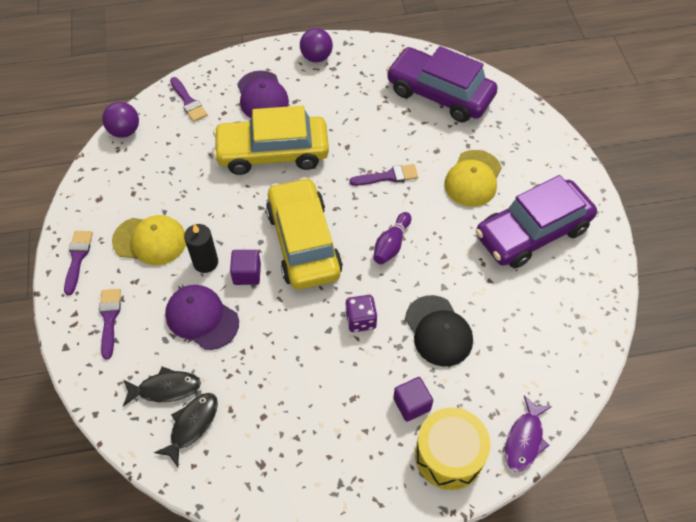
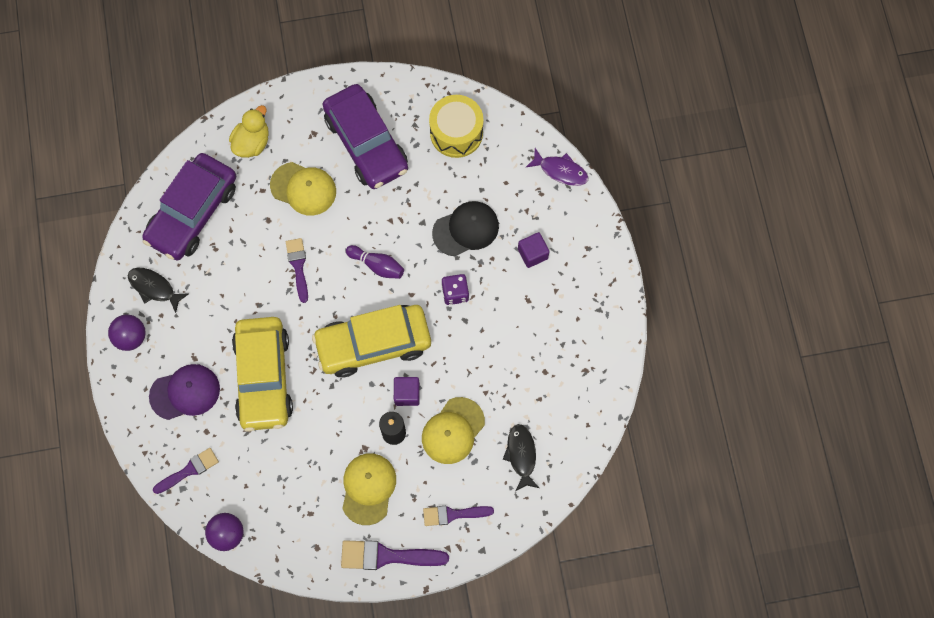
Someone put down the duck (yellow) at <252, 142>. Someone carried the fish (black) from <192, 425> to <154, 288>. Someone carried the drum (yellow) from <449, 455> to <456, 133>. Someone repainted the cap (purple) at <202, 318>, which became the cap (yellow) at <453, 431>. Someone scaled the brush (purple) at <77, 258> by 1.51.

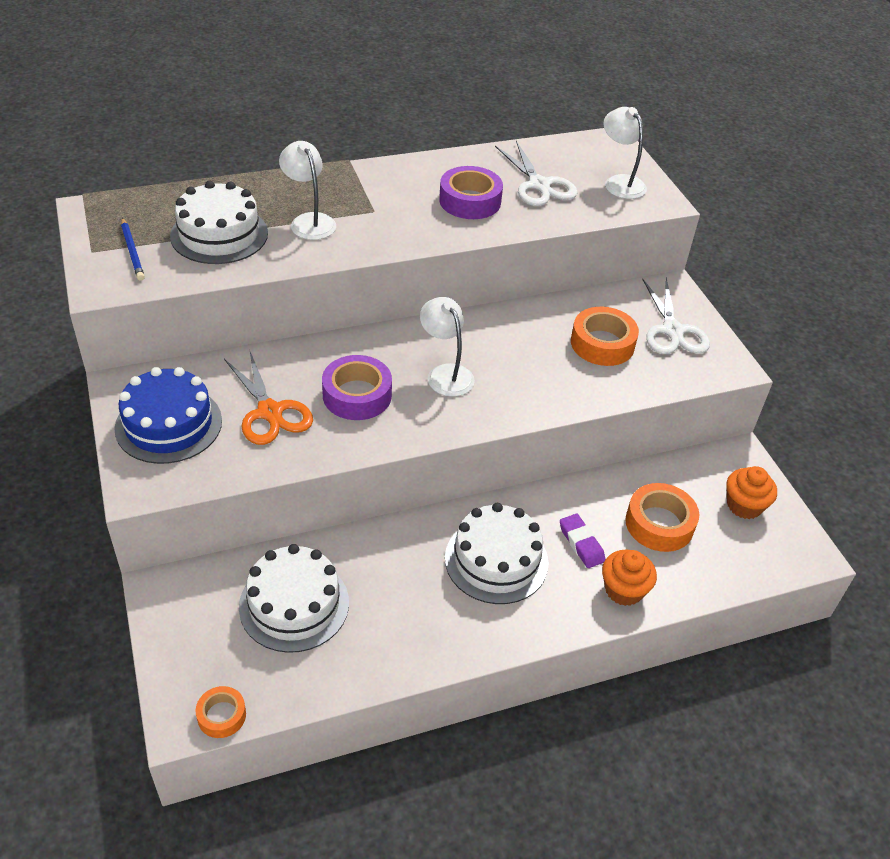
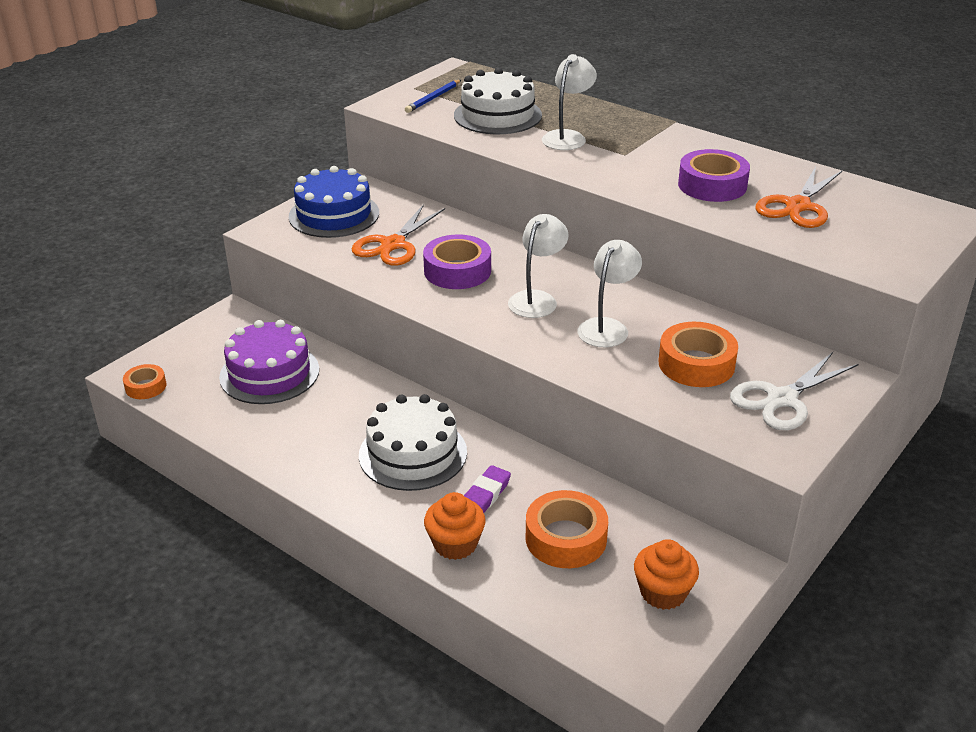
Someone carried the lamp (white) from <620, 182> to <607, 327>. Someone repainted the cake (white) at <294, 604>, which became the cake (purple) at <269, 373>. Someone repainted the scissors (white) at <539, 185>, which became the scissors (orange) at <798, 206>.

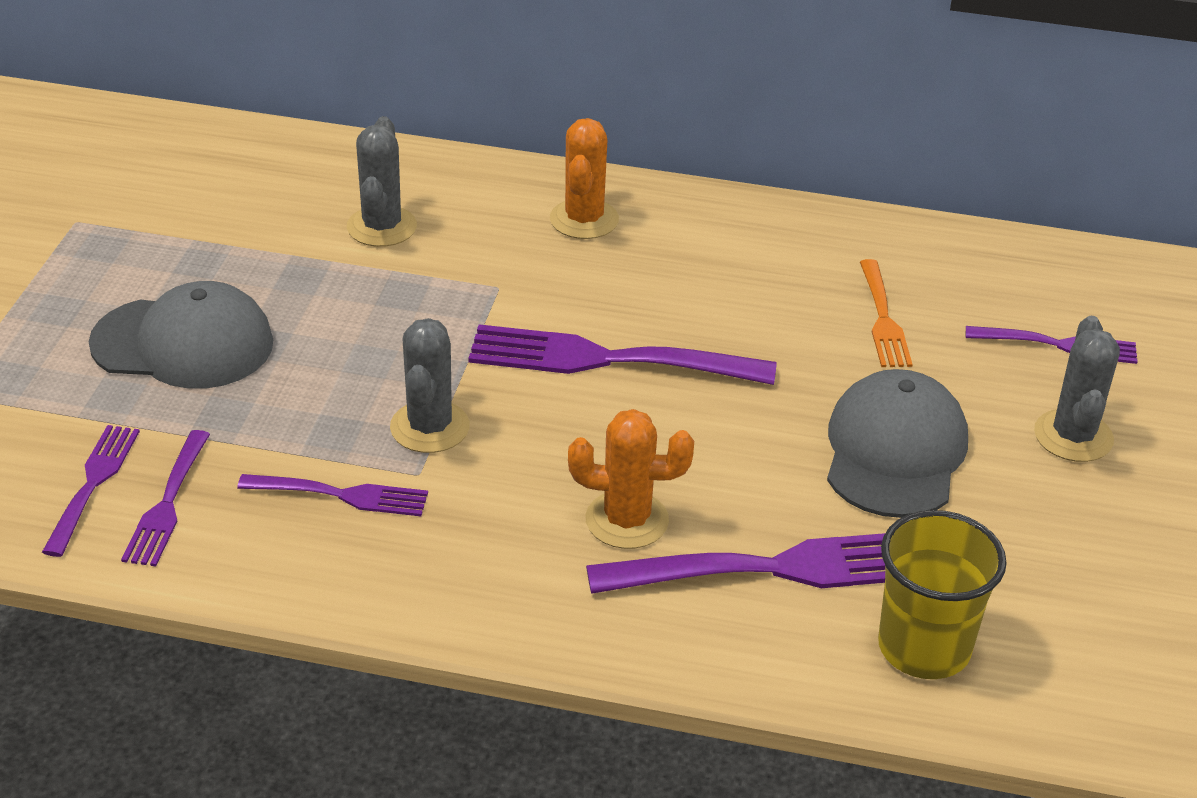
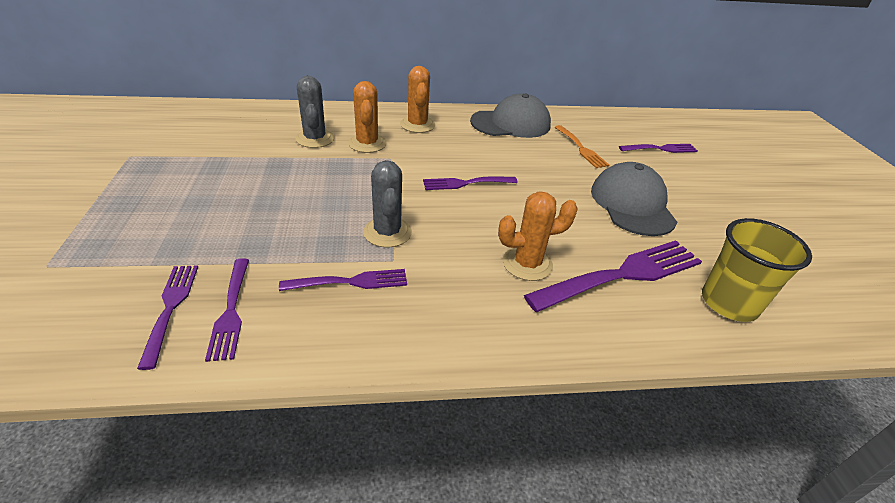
Someone took away the cactus (grey) at <1073, 436>. Someone put down the cactus (orange) at <367, 143>. Someone carried the cap (grey) from <183, 343> to <511, 123>. Someone scaled the fork (purple) at <608, 359> by 0.57.

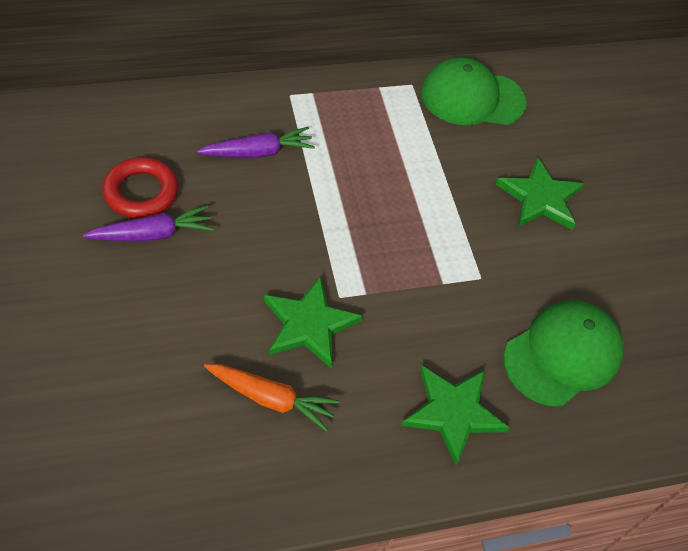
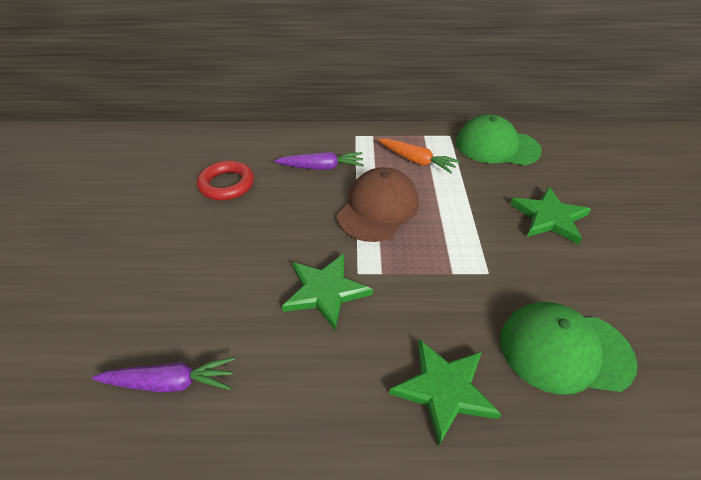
Someone put down the cap (brown) at <378, 208>. Someone carried the carrot (purple) from <153, 234> to <170, 382>. Someone carried the carrot (orange) from <271, 399> to <416, 161>. Someone rotated the cap (green) at <562, 354> by 150 degrees counterclockwise.

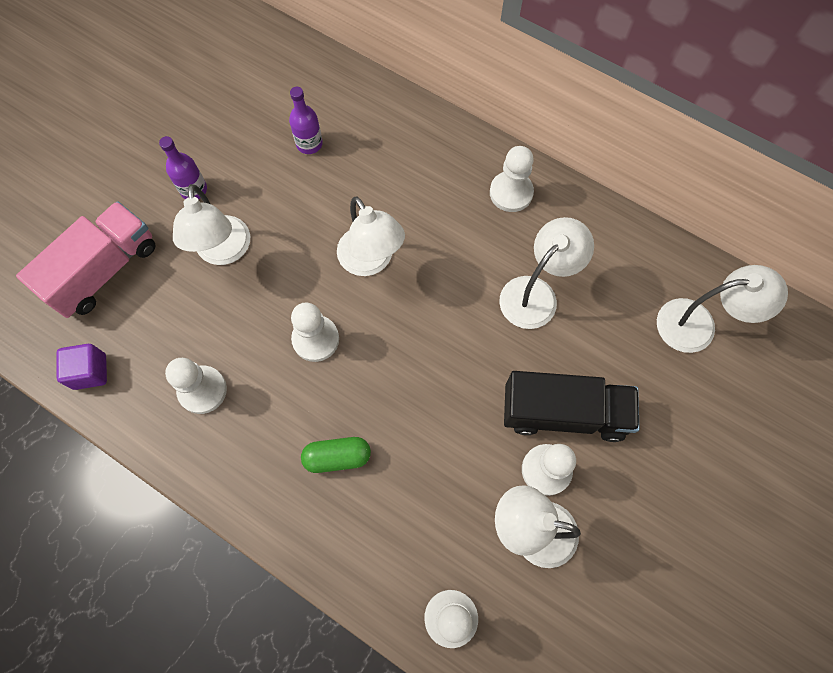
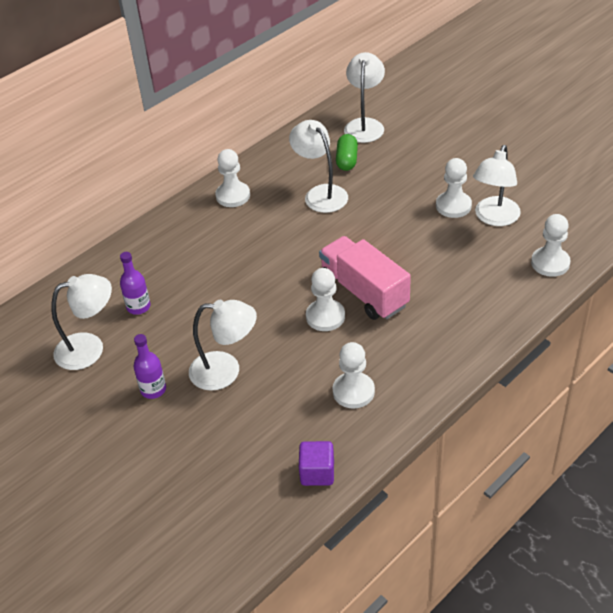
Someone took away the truck (black) at <564, 413>. Someone carried the truck (pink) from <104, 270> to <364, 292>. Someone carried the capsule (green) from <337, 457> to <347, 160>. Someone carried the lamp (white) from <371, 261> to <89, 348>.

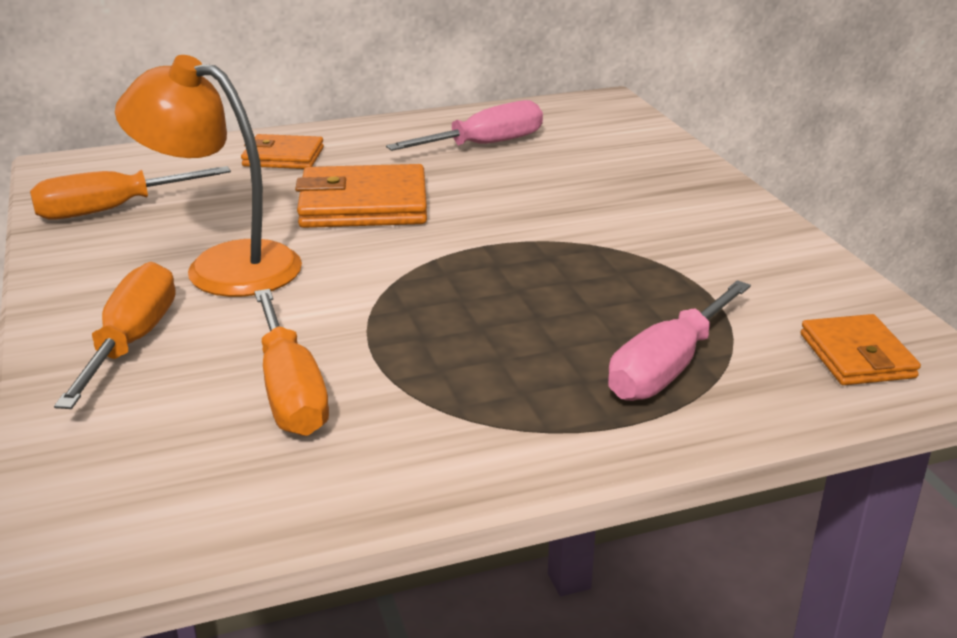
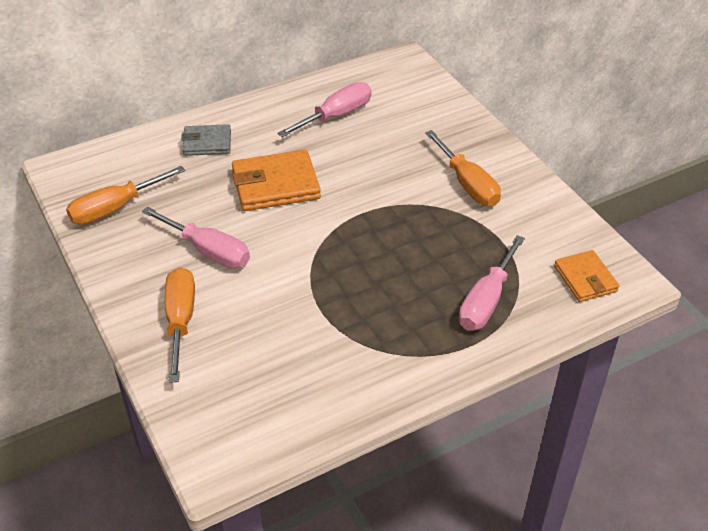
Someone carried the screwdriver (orange) from <290, 392> to <467, 184>. Someone swapped the lamp (orange) at <223, 266> for the screwdriver (pink) at <208, 251>. Someone repainted the wallet (orange) at <283, 157>, which became the wallet (grey) at <207, 143>.

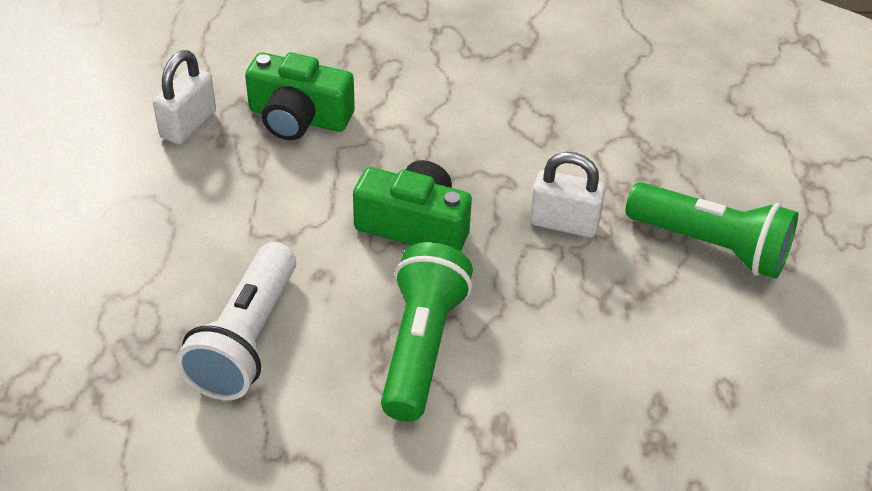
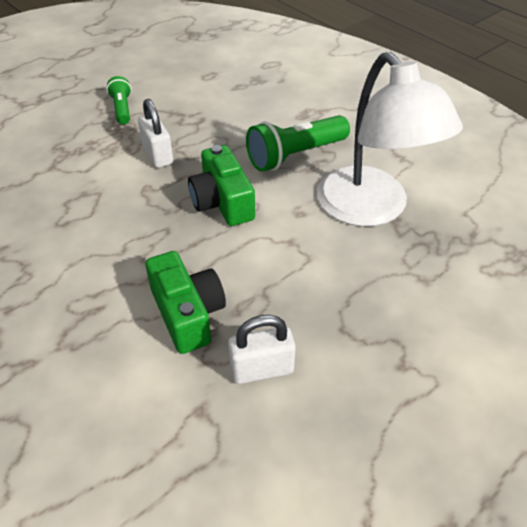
Someone swapped the flashlight (white) at <246, 340> for the lamp (white) at <372, 209>. Someone scaled the flashlight (green) at <711, 246> by 0.57.

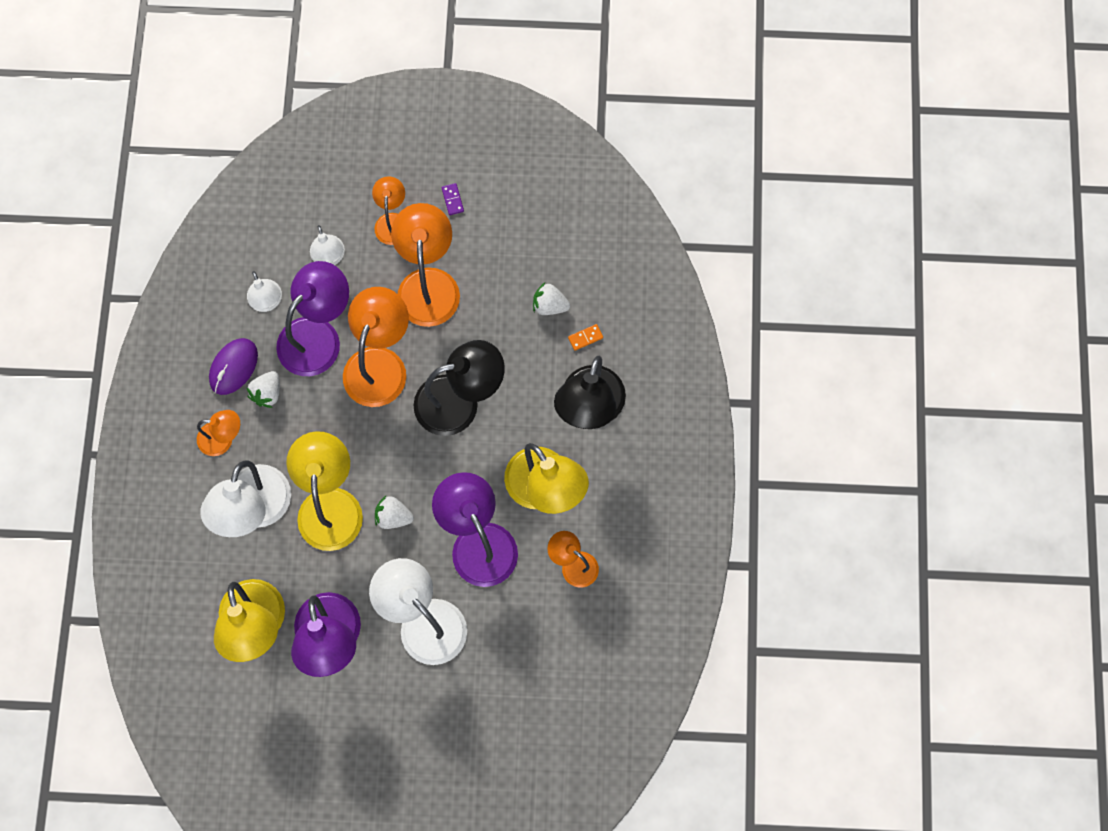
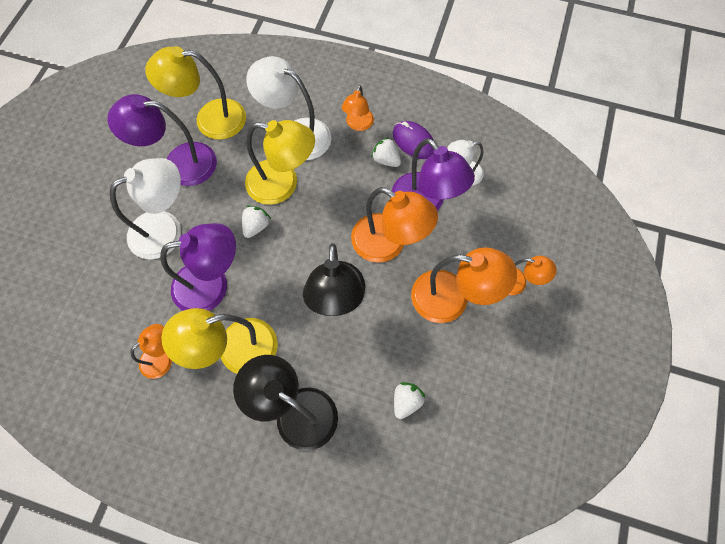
Someone took away the lamp (white) at <329, 258>. Someone took away the domino (purple) at <452, 200>. Someone took away the domino (orange) at <585, 338>.

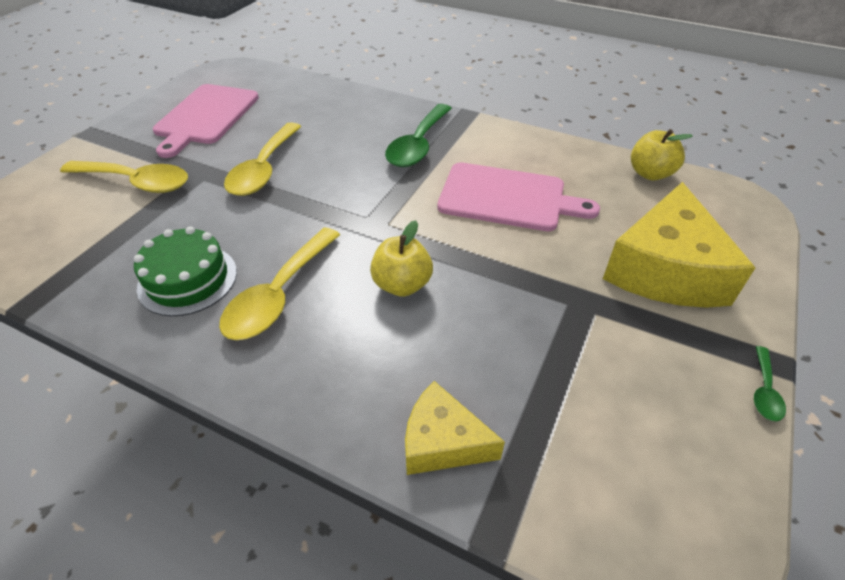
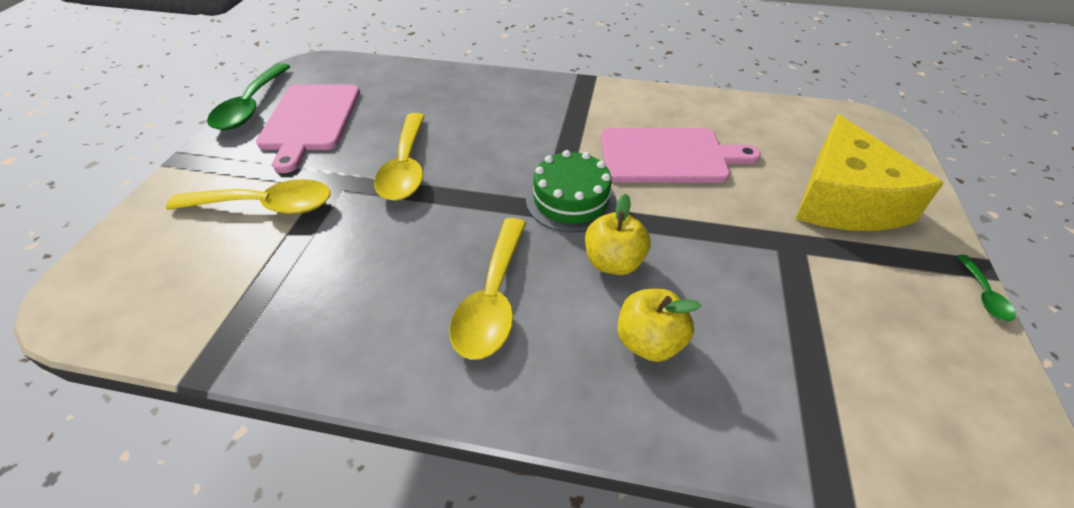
Someone took away the cheese (yellow) at <442, 442>. Someone carried the cake (green) from <187, 279> to <571, 200>. Someone carried the spoon (green) from <418, 145> to <251, 106>. Someone carried the apple (yellow) from <650, 173> to <649, 342>.

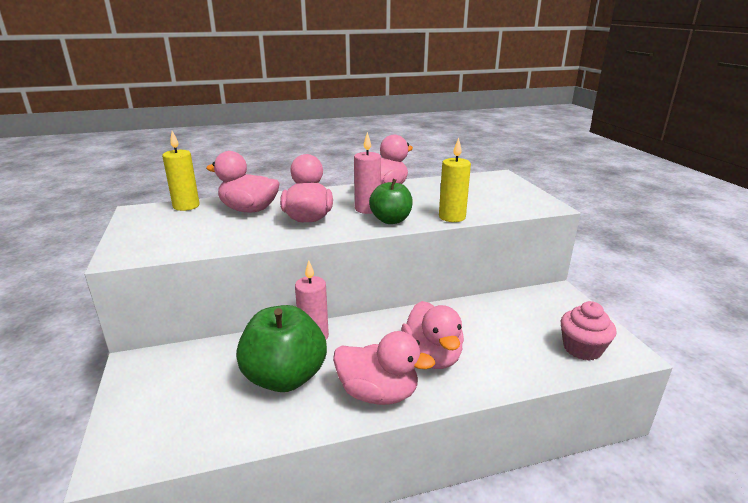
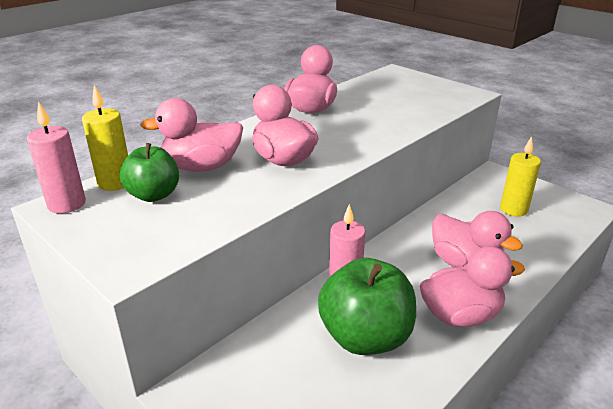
Someone took away the cupcake (pink) at <582, 348>. Someone carried the candle (pink) from <367, 209> to <67, 204>. Someone carried the apple (green) from <391, 220> to <153, 195>. Someone carried the candle (yellow) from <452, 217> to <513, 209>.

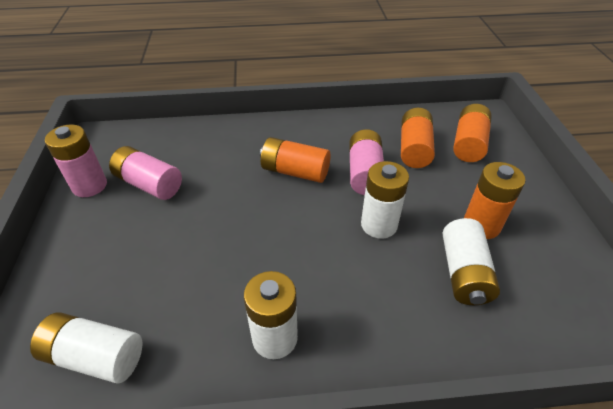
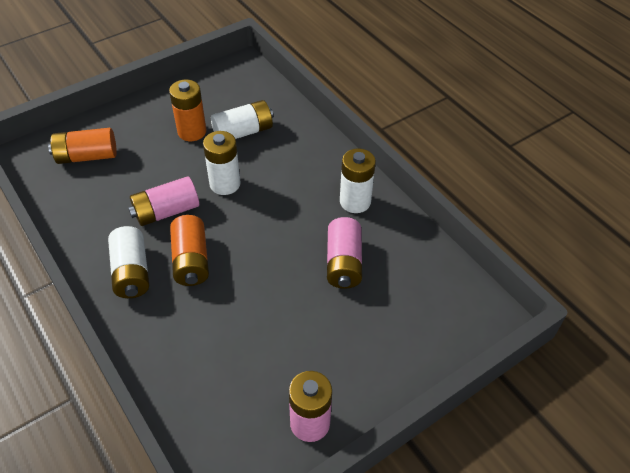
Someone took away the battery (orange) at <414, 148>. Someone carried the battery (white) from <95, 356> to <131, 272>. Someone carried the battery (pink) from <149, 184> to <343, 263>.

